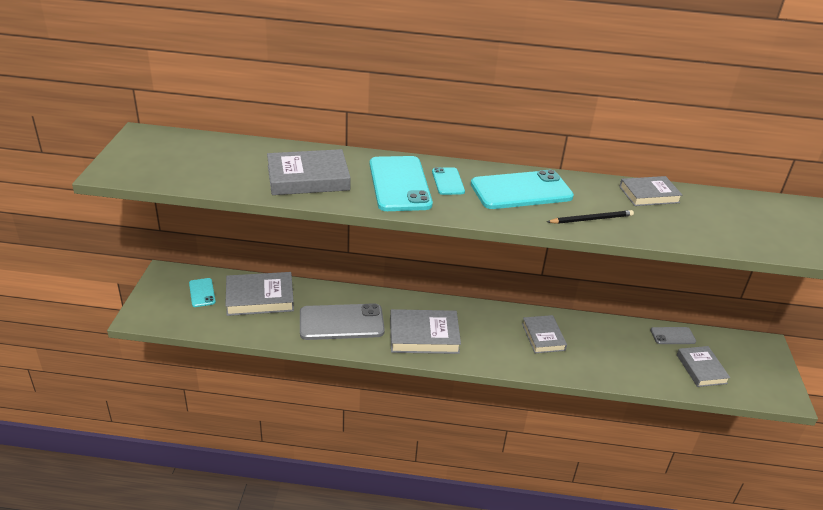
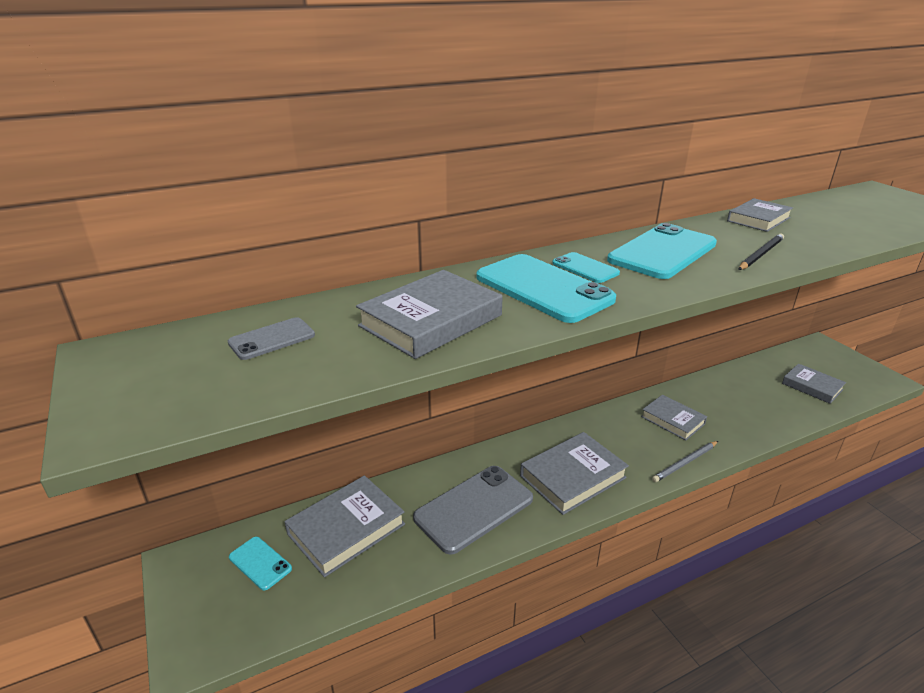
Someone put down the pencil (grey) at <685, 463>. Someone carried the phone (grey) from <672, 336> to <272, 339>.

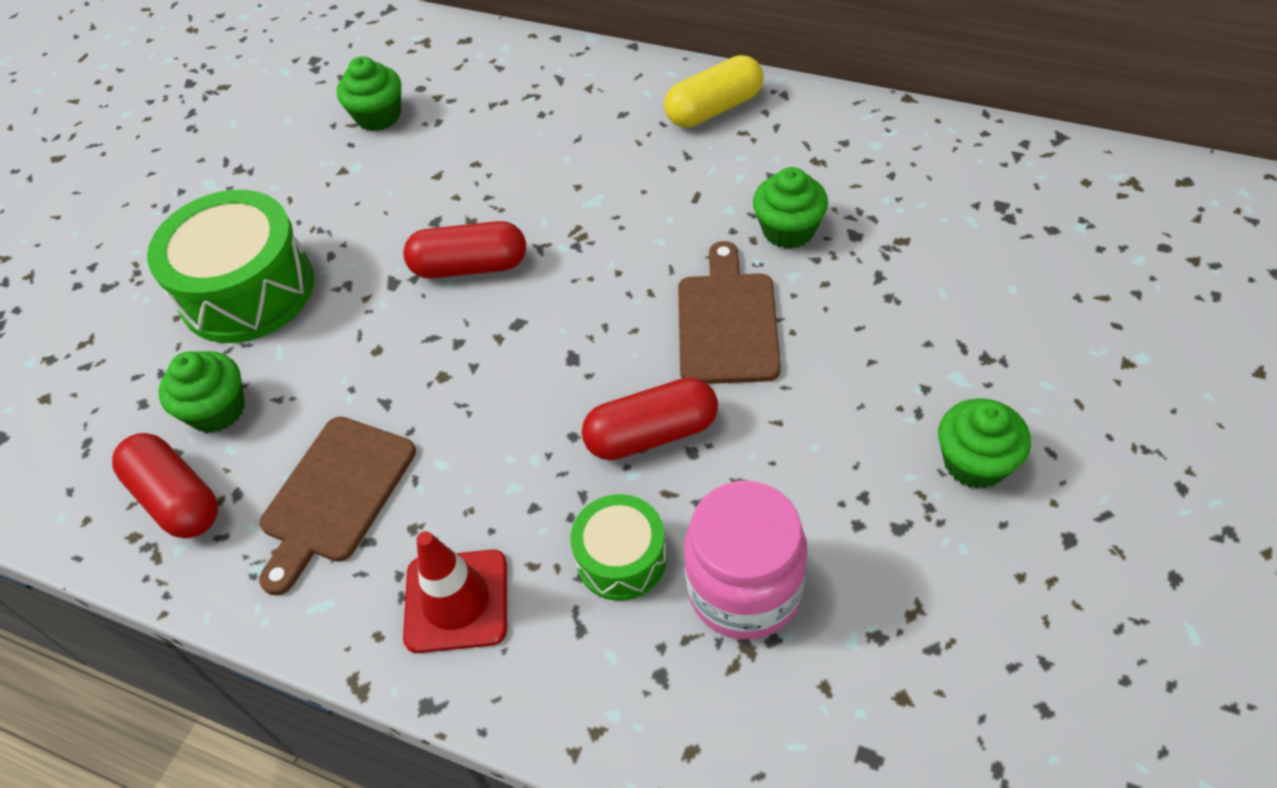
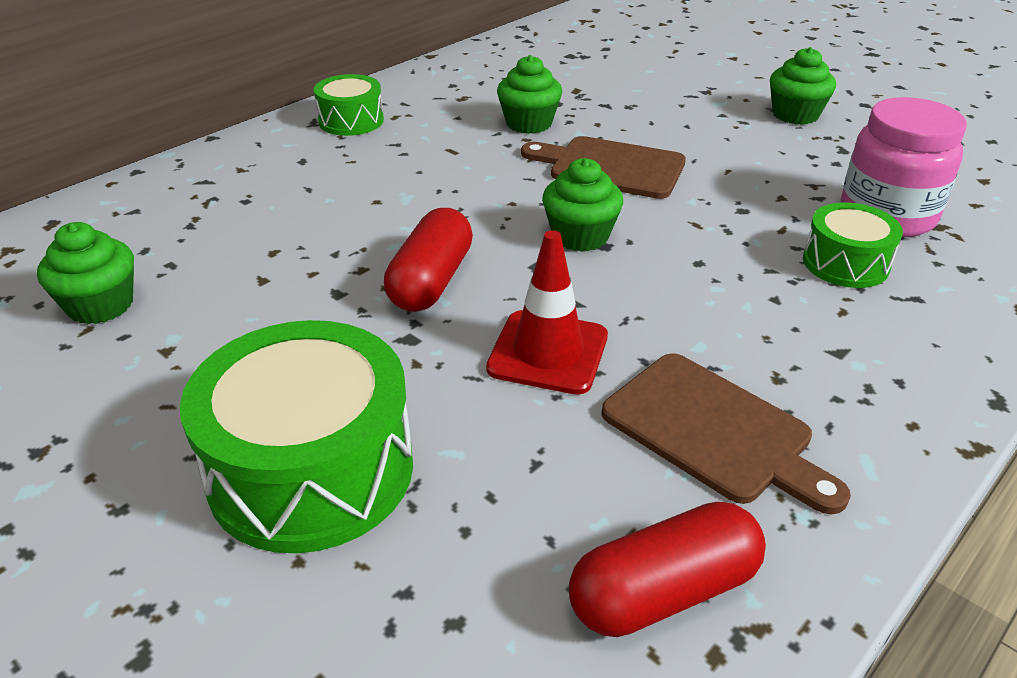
Someone took away the capsule (red) at <652, 434>. Someone carried the cupcake (green) from <217, 410> to <580, 236>. Someone carried the traffic cone (red) from <456, 601> to <548, 352>. Someone swapped the capsule (yellow) at <714, 109> for the drum (green) at <351, 121>.

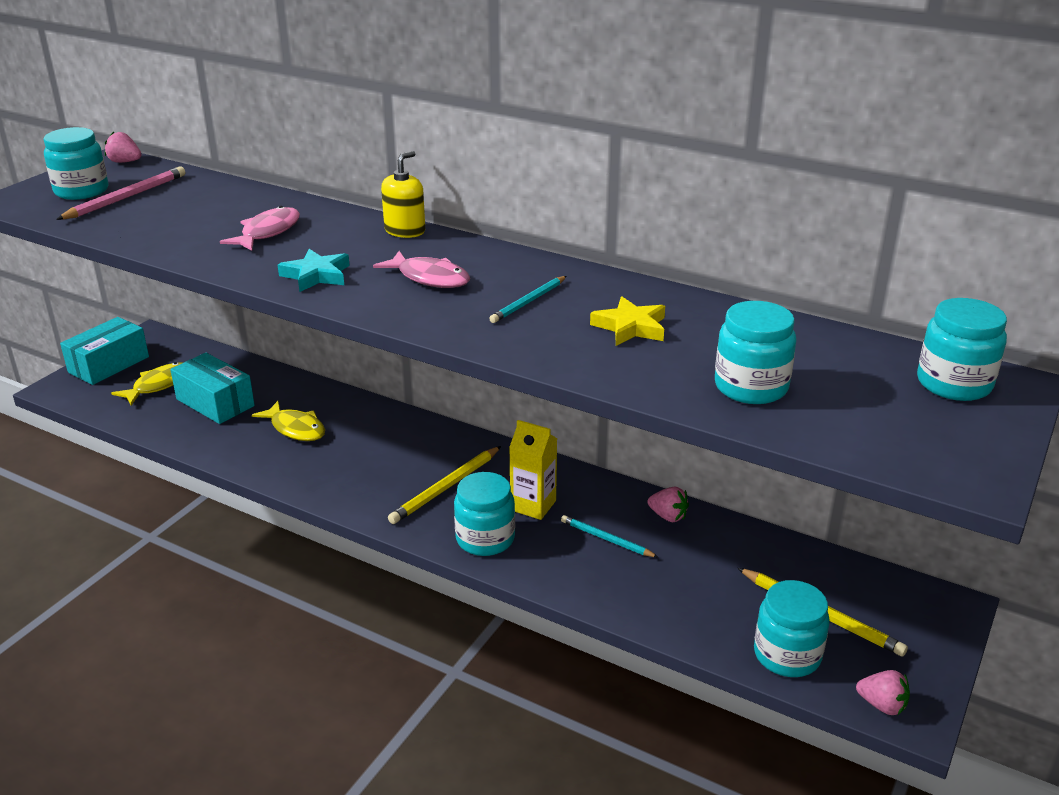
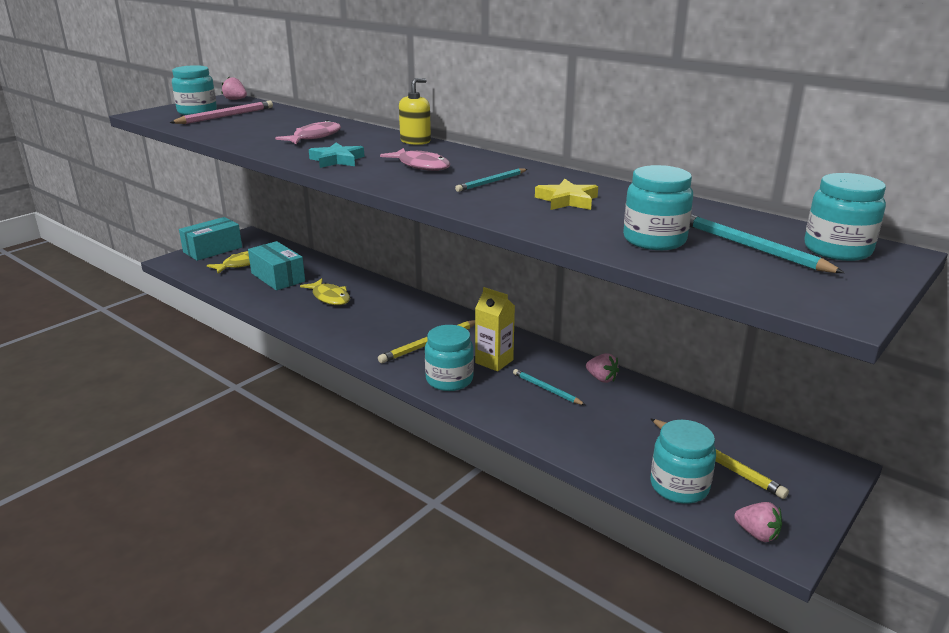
Someone put down the pencil (turquoise) at <751, 247>.

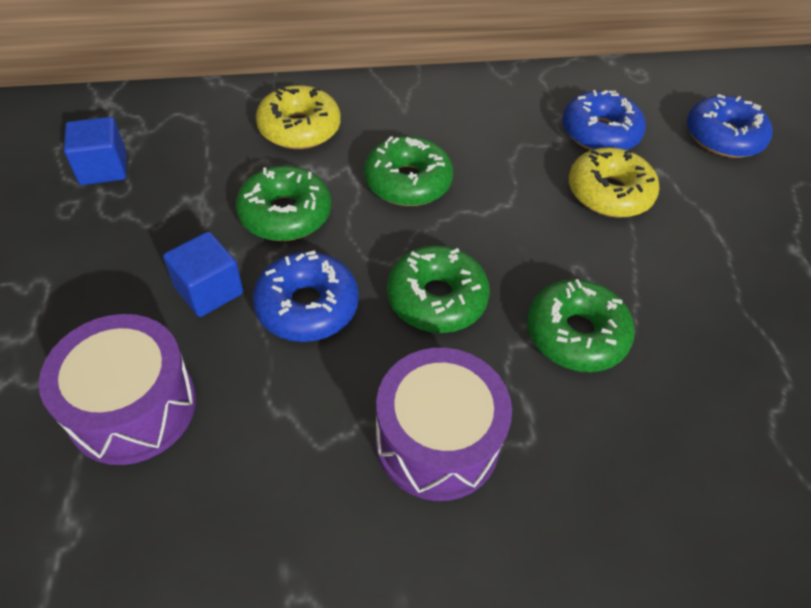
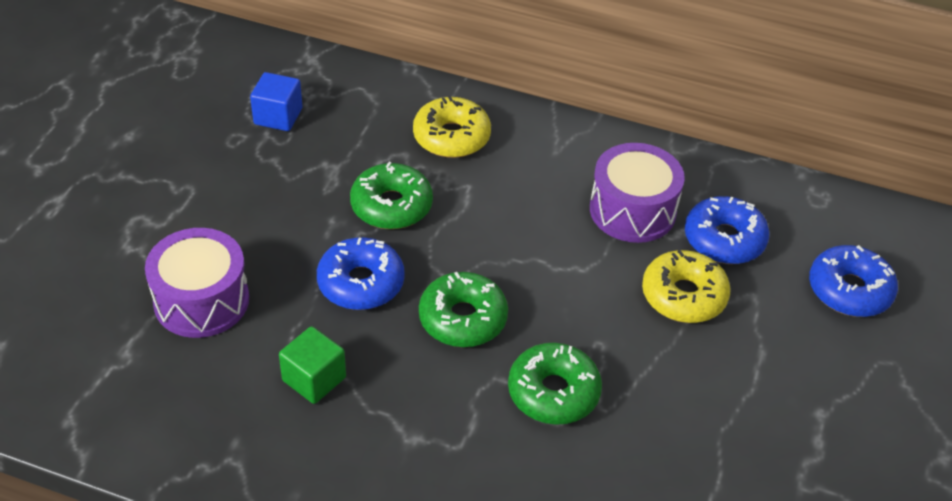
Someone took away the cube (blue) at <209, 290>. Someone took away the donut (green) at <407, 182>. Someone put down the cube (green) at <314, 379>. Someone carried the drum (purple) from <437, 440> to <632, 210>.

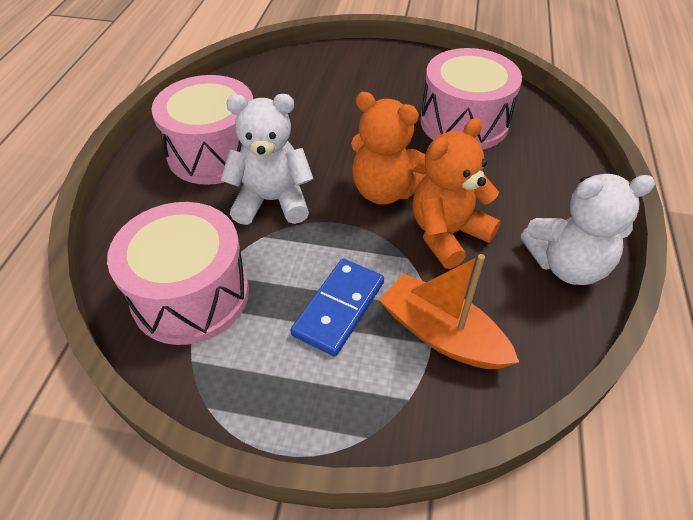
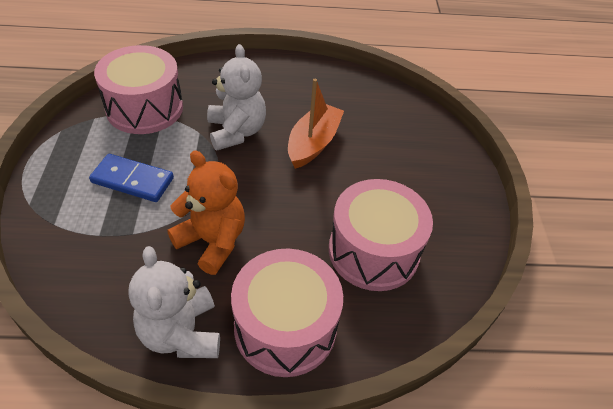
Someone took away the teddy bear (orange) at <385, 191>. Someone carried the drum (pink) from <214, 153> to <285, 327>. Someone carried the boat (orange) from <442, 334> to <313, 143>.

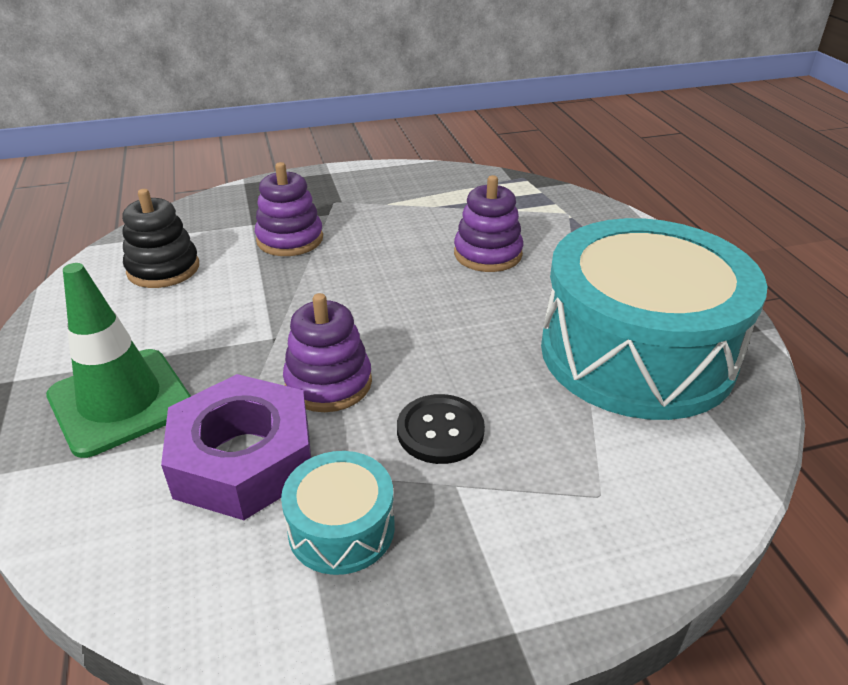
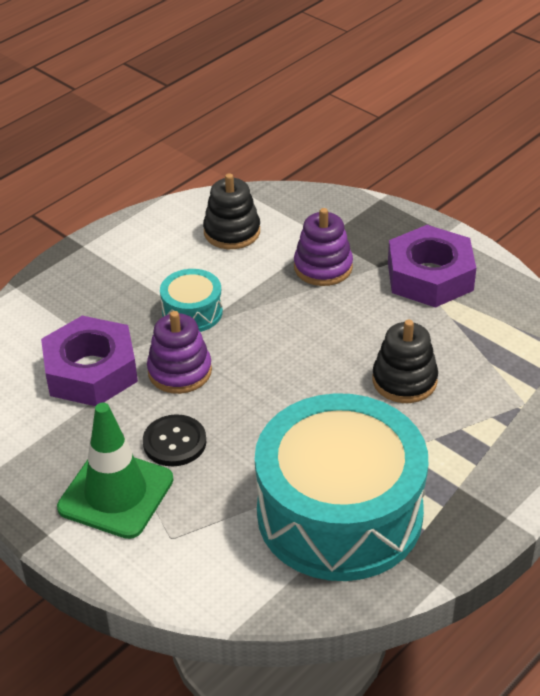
Someone put down the nut (purple) at <430, 276>. Someone carried the traffic cone (green) from <120, 401> to <116, 494>. Someone carried the drum (turquoise) from <341, 528> to <192, 312>. Someone repainted the stacking toy (purple) at <487, 254>, which became the stacking toy (black) at <404, 380>.

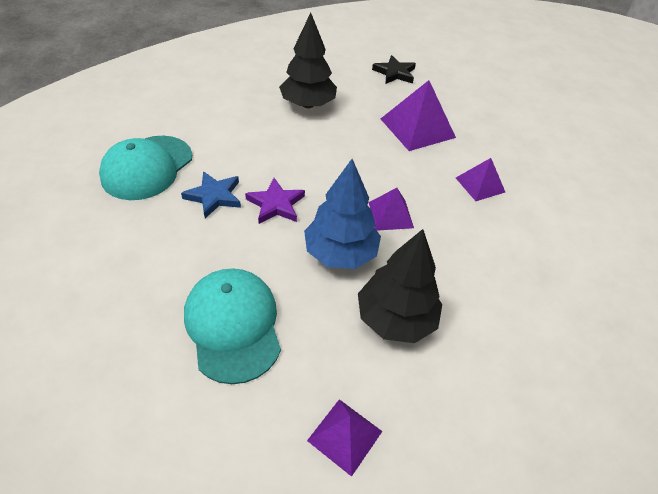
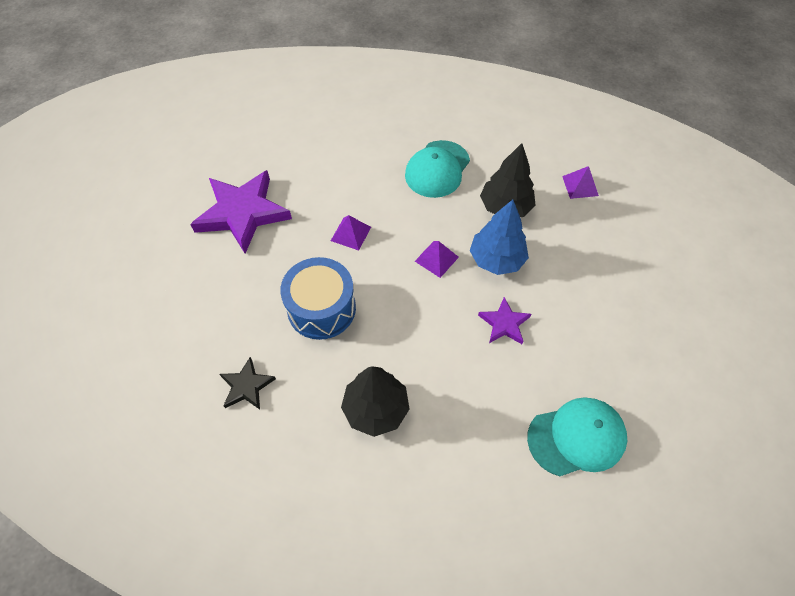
Someone took away the star (blue) at <214, 196>. Someone put down the star (purple) at <243, 213>. Someone carried the cap (turquoise) from <233, 325> to <437, 169>. Someone swapped the pyramid (purple) at <417, 128> for the drum (blue) at <321, 308>.

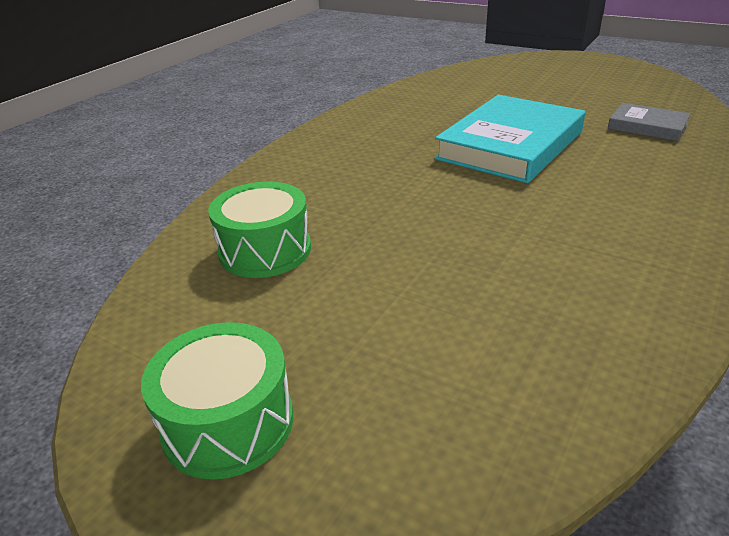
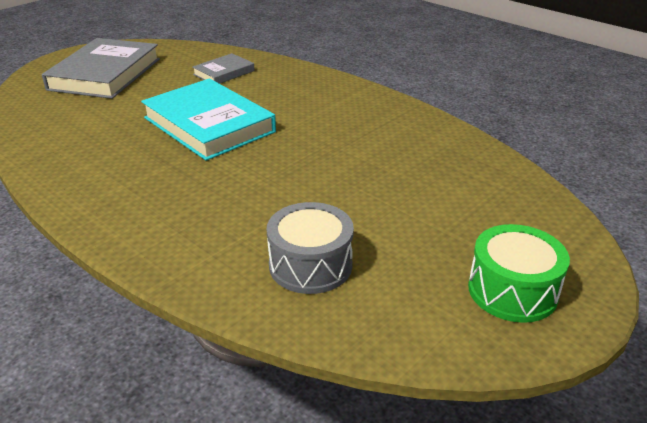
Someone put down the book (grey) at <105, 74>. Someone repainted the drum (green) at <265, 250>, which became the drum (grey) at <310, 265>.

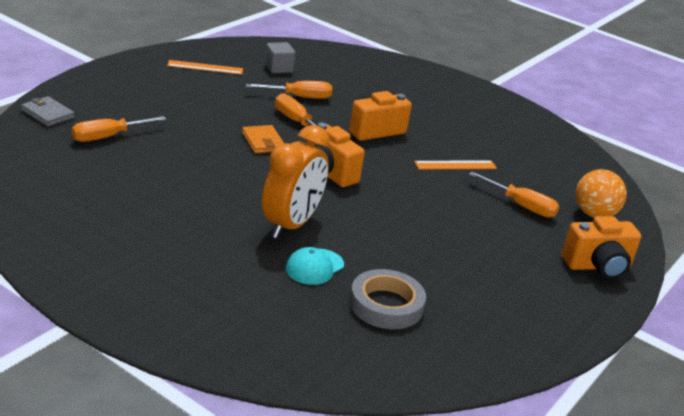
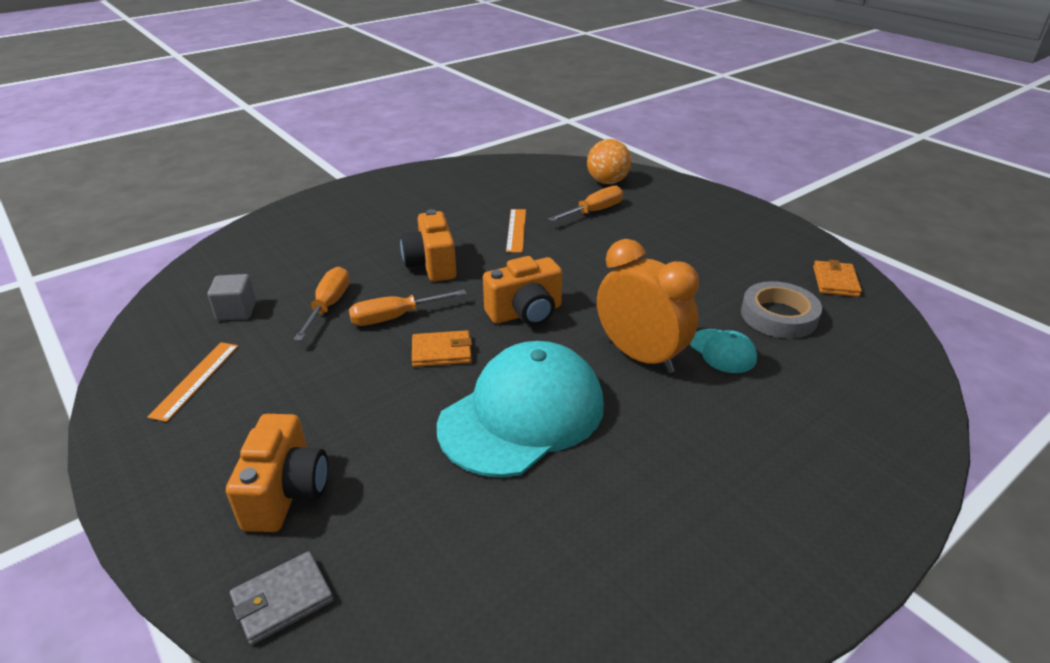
Someone took away the screwdriver (orange) at <108, 137>. Someone put down the cap (turquoise) at <522, 414>. Someone put down the wallet (orange) at <835, 281>. Someone carried the camera (orange) from <598, 266> to <286, 492>.

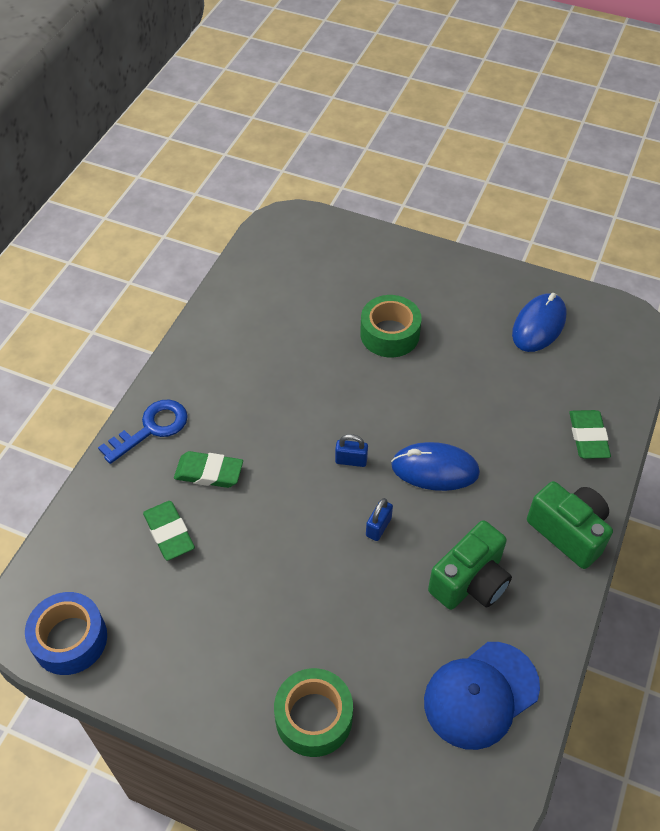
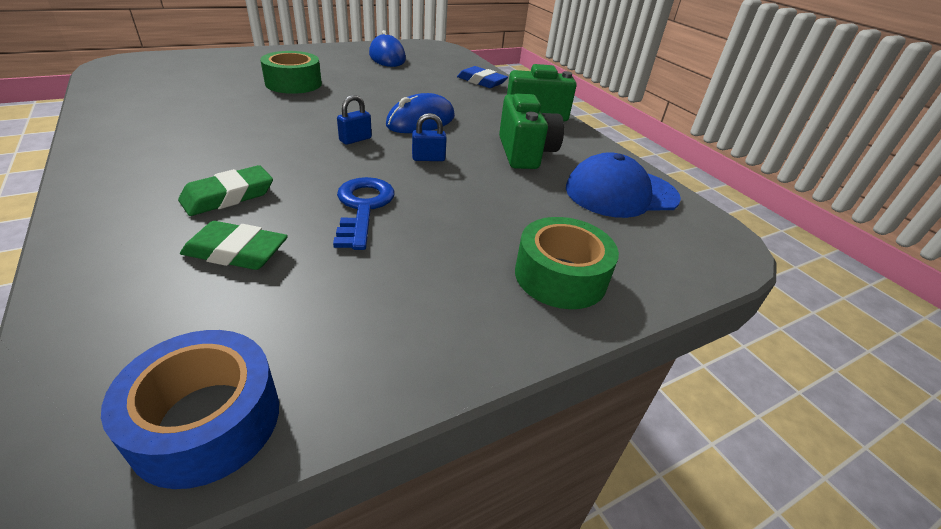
Someone carried the key (blue) from <152, 428> to <363, 207>. Someone repainted the eraser (green) at <588, 437>, which became the eraser (blue) at <481, 81>. Someone rotated the padlock (blue) at <378, 527> by 75 degrees counterclockwise. Someone rotated the cap (blue) at <481, 695> by 75 degrees clockwise.

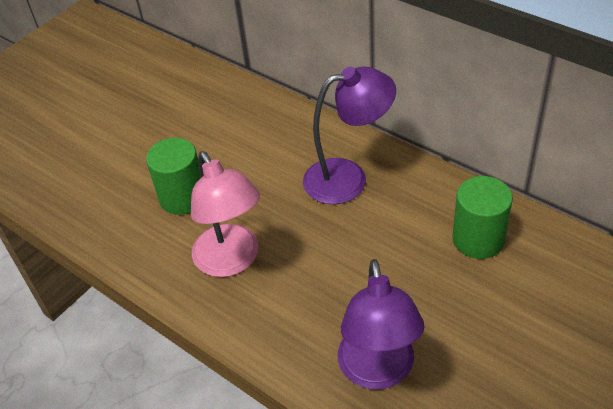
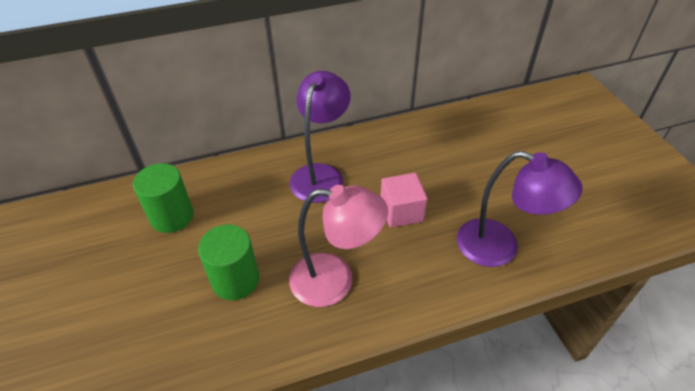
Someone put down the cube (pink) at <401, 212>. Someone carried the cylinder (green) from <478, 239> to <172, 216>.

